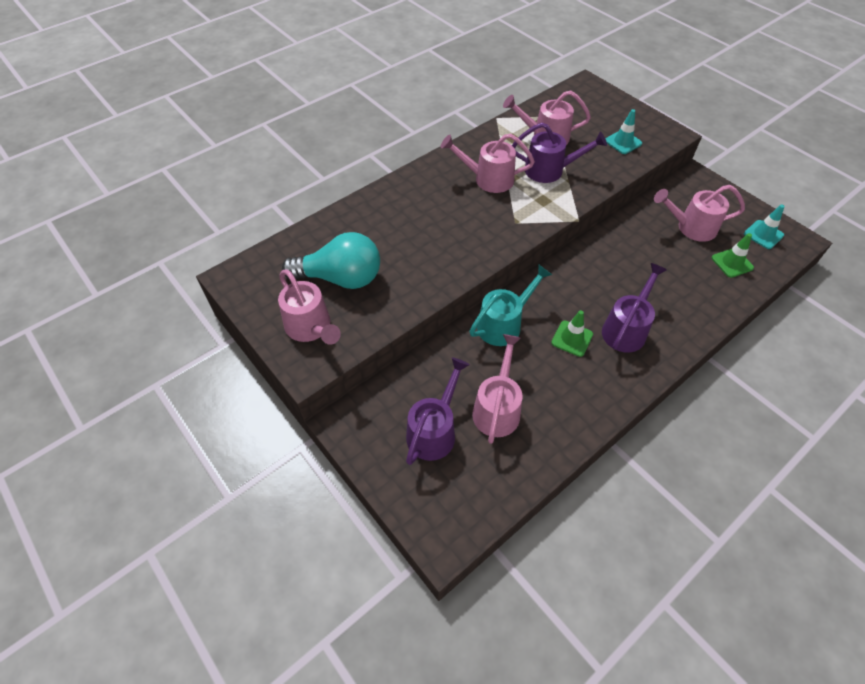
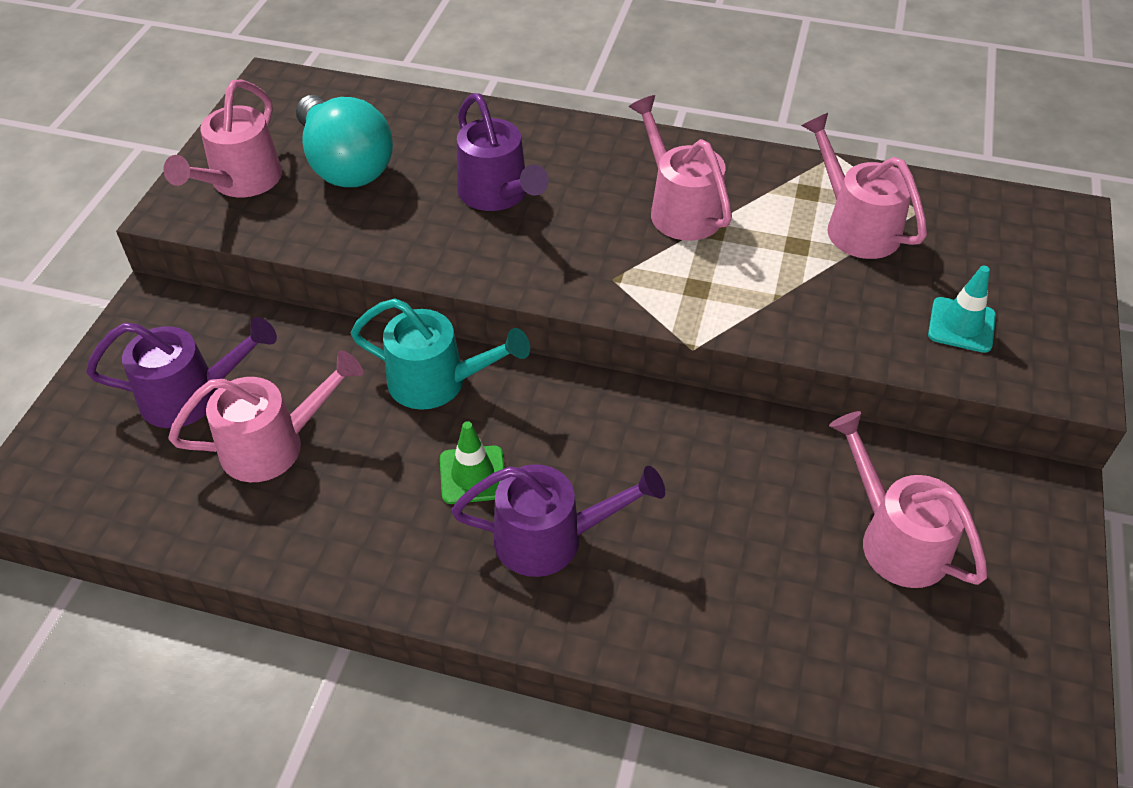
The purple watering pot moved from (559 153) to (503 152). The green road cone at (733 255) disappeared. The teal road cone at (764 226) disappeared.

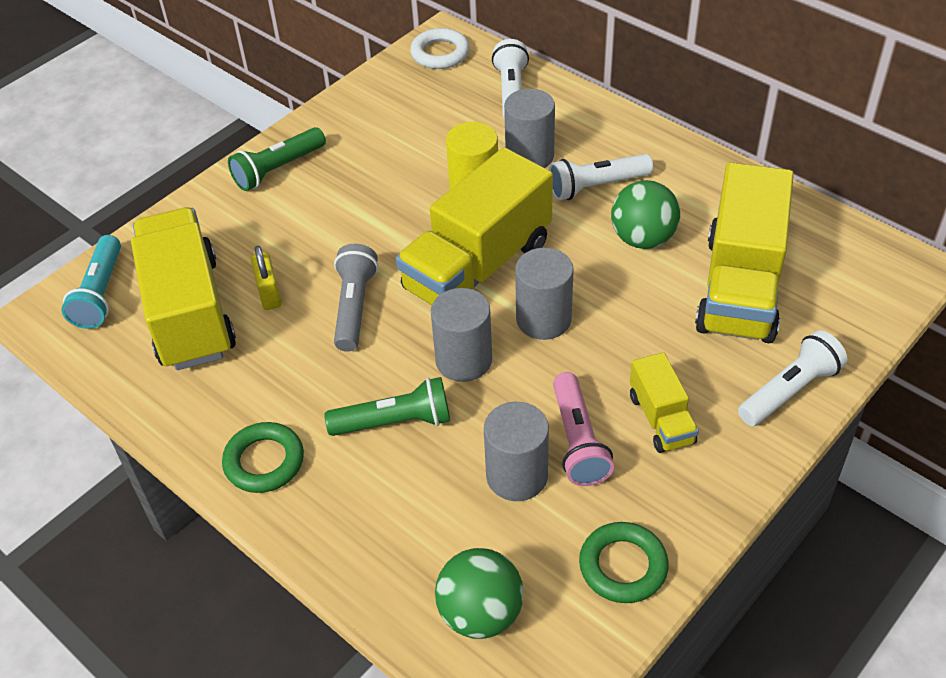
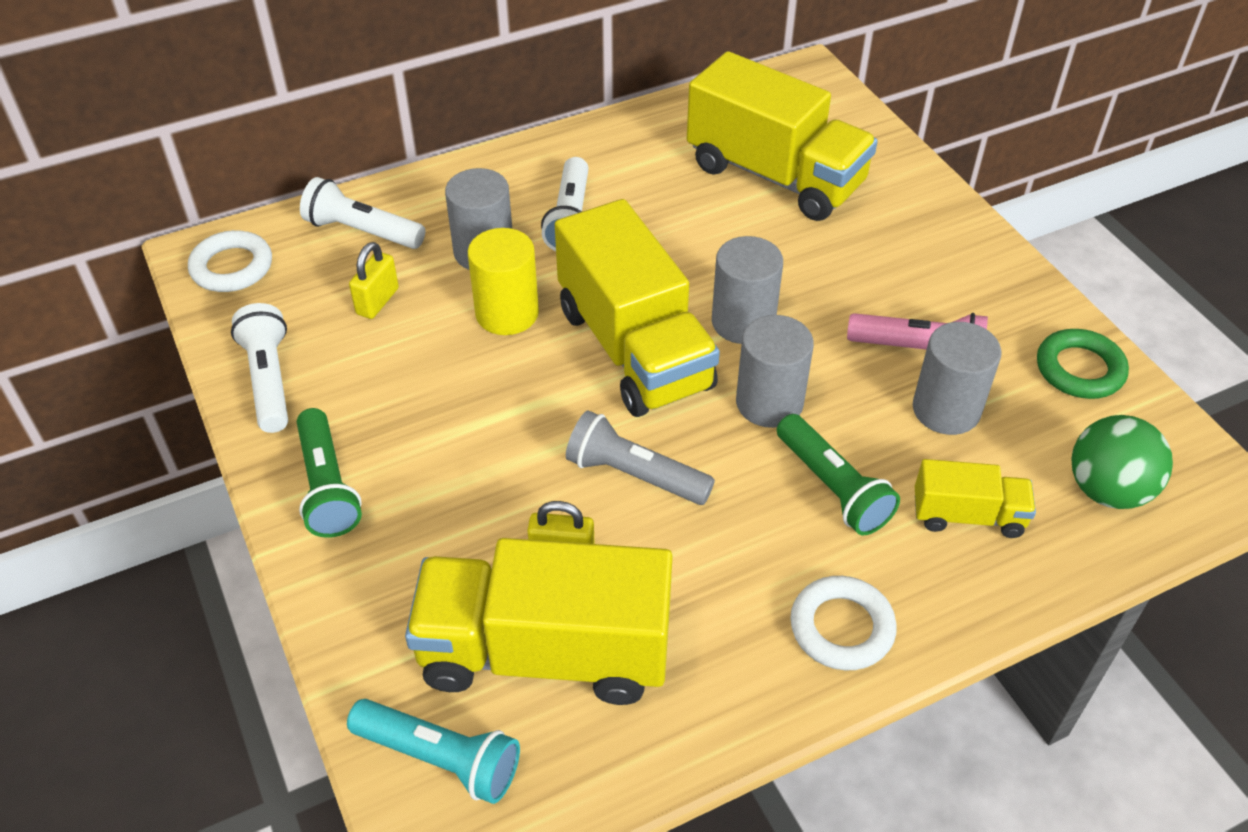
The pure white flashlight moved from (792 378) to (259 368). The golden small lock at (374 280) appeared. The green flashlight at (387 406) turned 135 degrees clockwise. The green hoop at (263 457) became the pure white hoop at (843 623). The golden truck moved from (664 402) to (975 498). The green play ball at (645 214) disappeared.

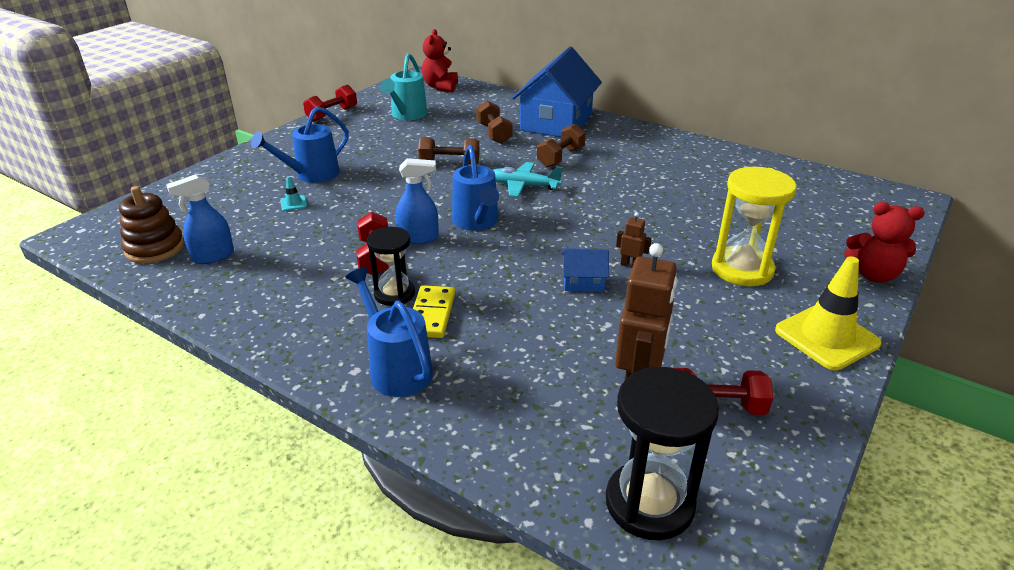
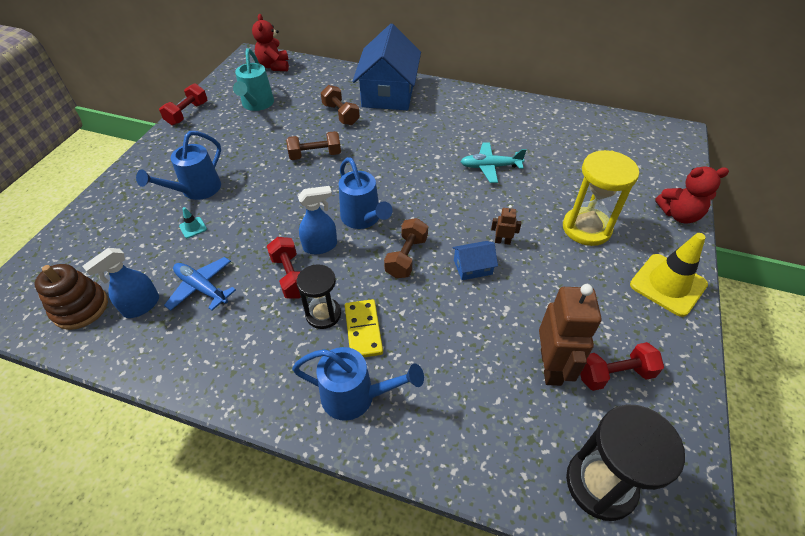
The blue aeroplane at (200 284) appeared. The blue watering pot at (389 332) turned 150 degrees clockwise. The brown hand weight moved from (561 145) to (406 248). The teal aeroplane moved from (527 179) to (493 162).

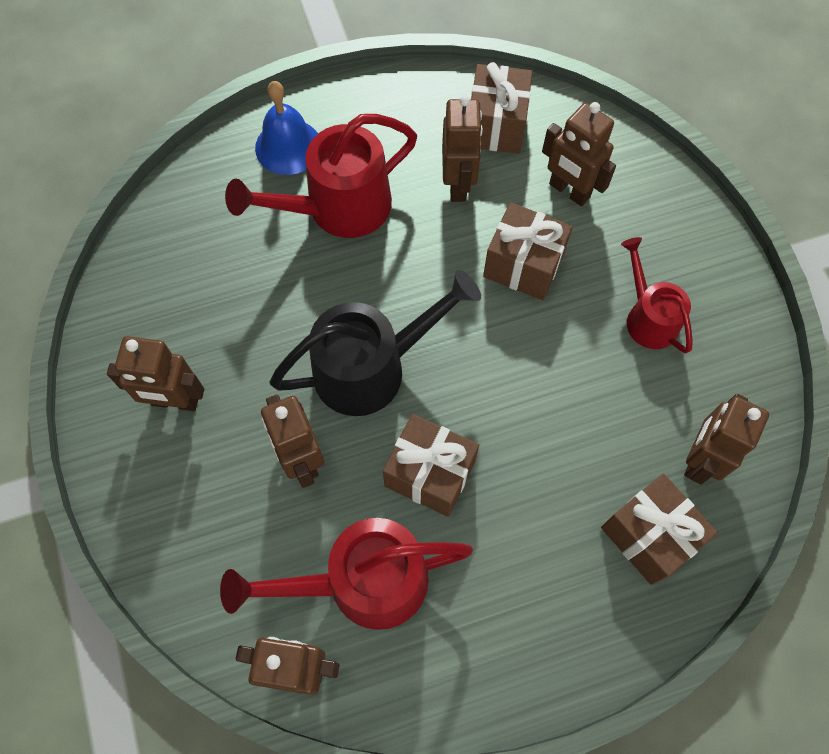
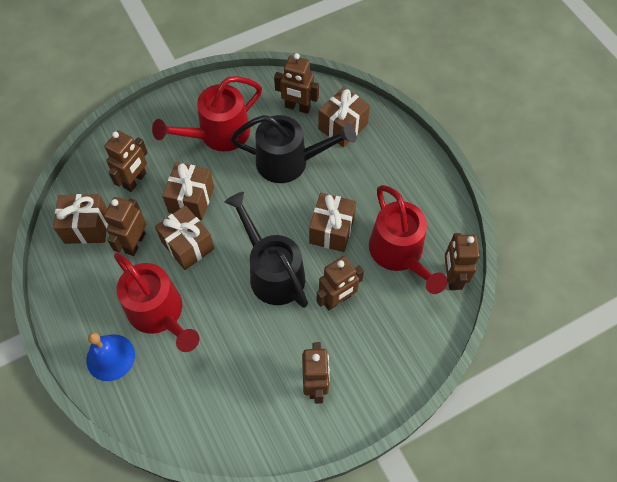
The brown robot figure at (462 148) turned 60 degrees counterclockwise. The scarlet watering pot at (657 295) changed to 1.66 times the size. The brown gift at (184 237) appeared. The black watering pot at (293 149) appeared.

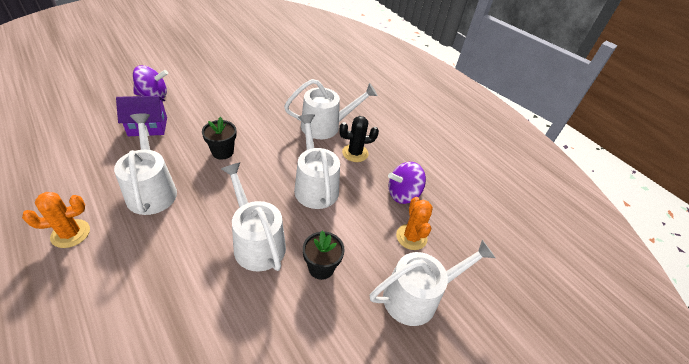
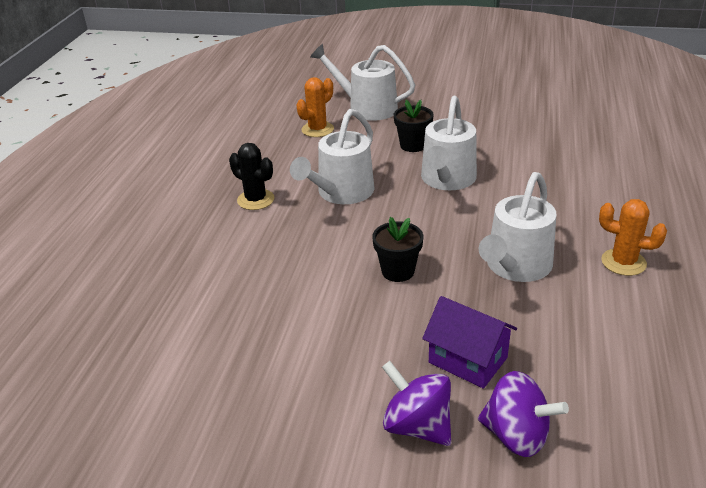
The purple spinning top moved from (407 183) to (523 414). The pure white watering pot at (331 109) disappeared.

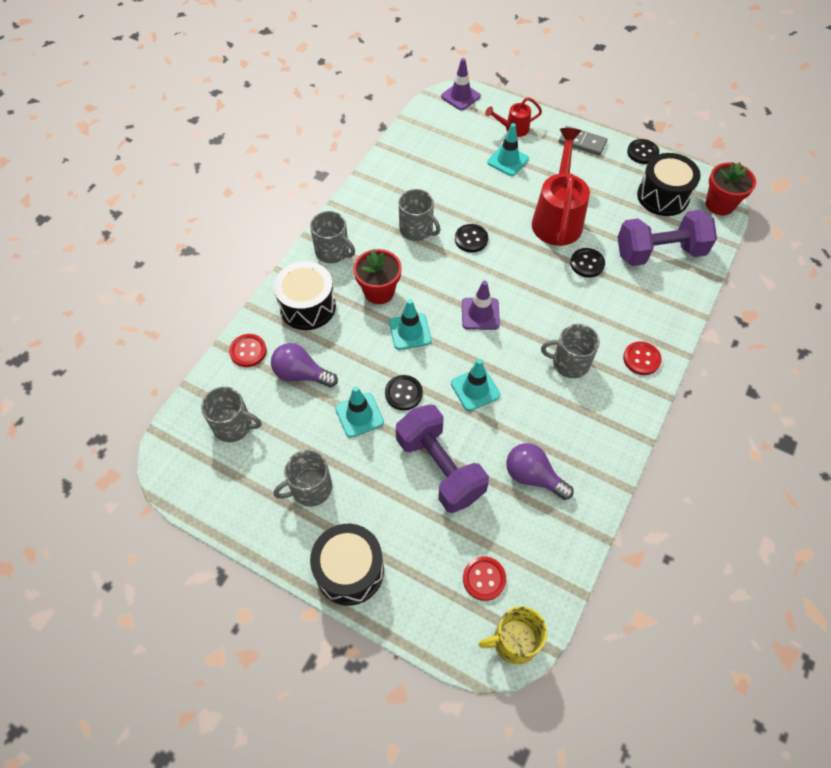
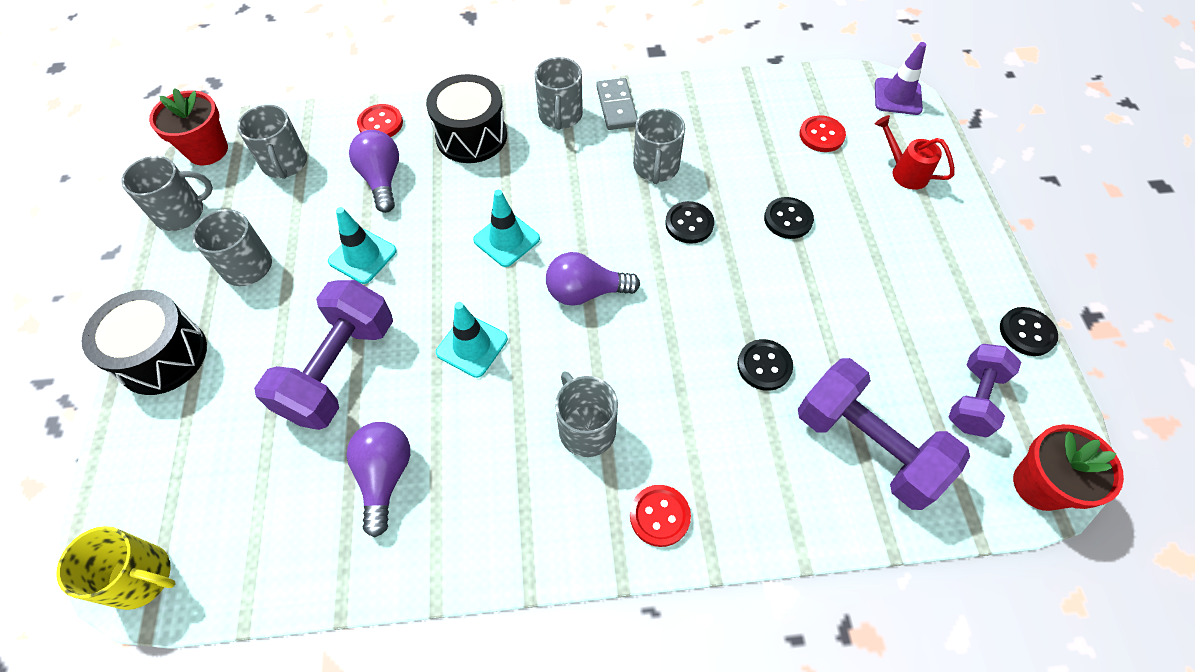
The golden tea mug at (513 635) turned 150 degrees clockwise. The grey tea mug at (167 193) appeared. The scarlet flower pot moved from (378 276) to (188 126). The purple road cone at (481 305) was replaced by the purple bulb at (593 279). The grey domino moved from (583 141) to (617 104). The black sewing button moved from (404 392) to (789 218). The scarlet sewing button moved from (484 578) to (822 133). The black drum at (668 184) was replaced by the purple hand weight at (985 390). The teal road cone at (508 149) disappeared. The scarlet watering pot at (561 187) disappeared.

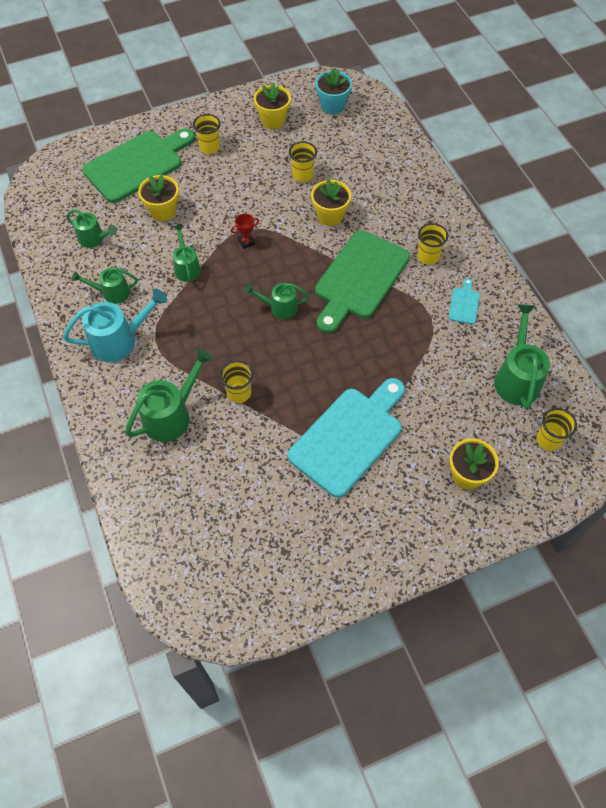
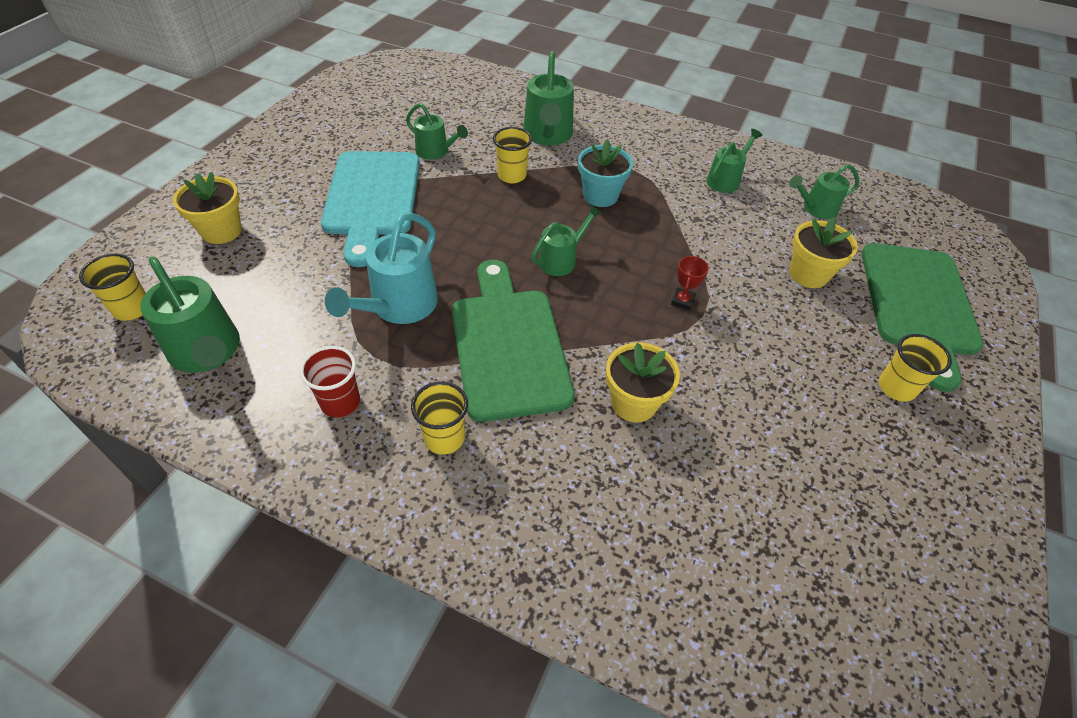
The teal bread board at (464 301) was replaced by the scarlet tumbler at (330 382). The teal watering pot moved from (115 325) to (381 268). The green watering pot moved from (187 253) to (437 131). The teal flower pot moved from (333 91) to (605 173). The golden flower pot at (272 105) disappeared. The golden tumbler at (303 161) disappeared.

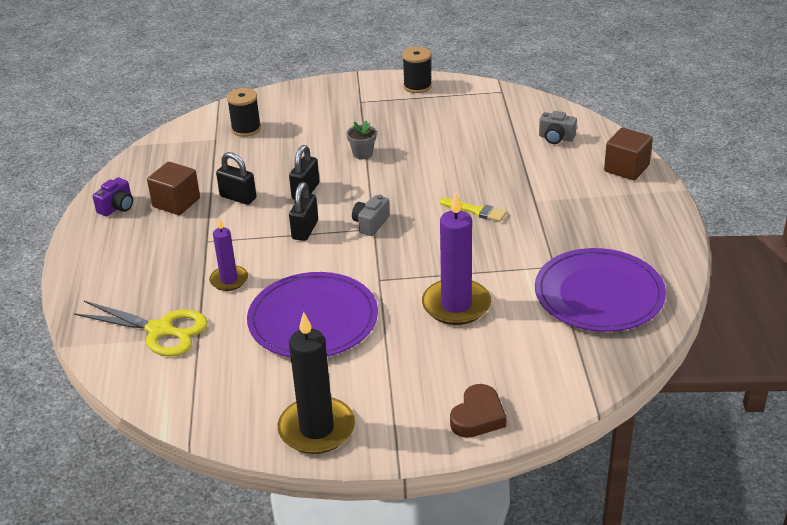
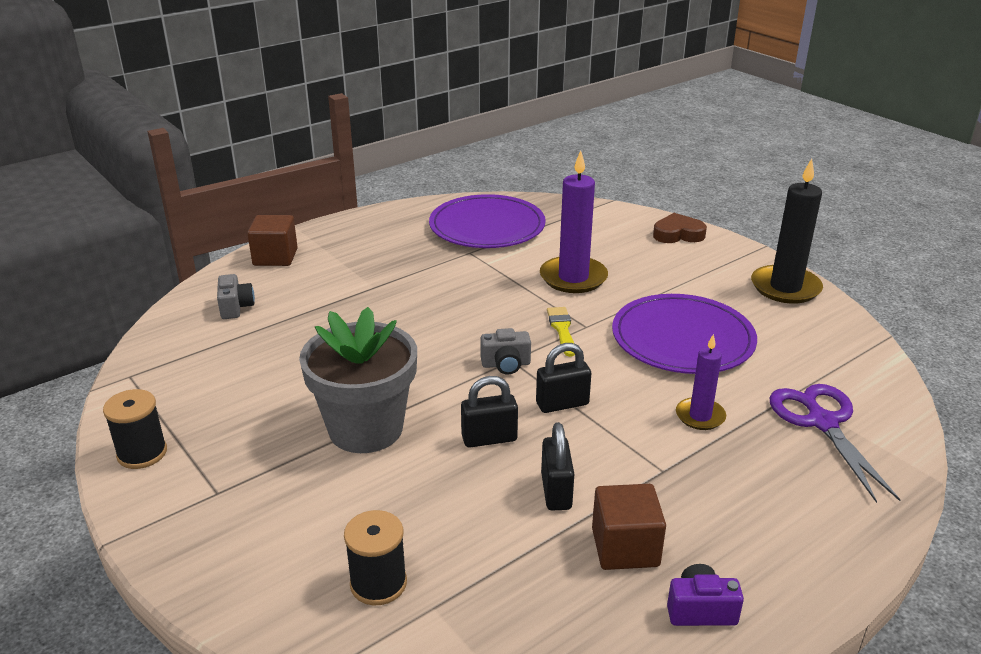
The grey flower pot at (361 139) changed to 2.46 times the size. The golden paint brush moved from (473 210) to (561 332). The golden shears at (141 329) became the purple shears at (835 443).

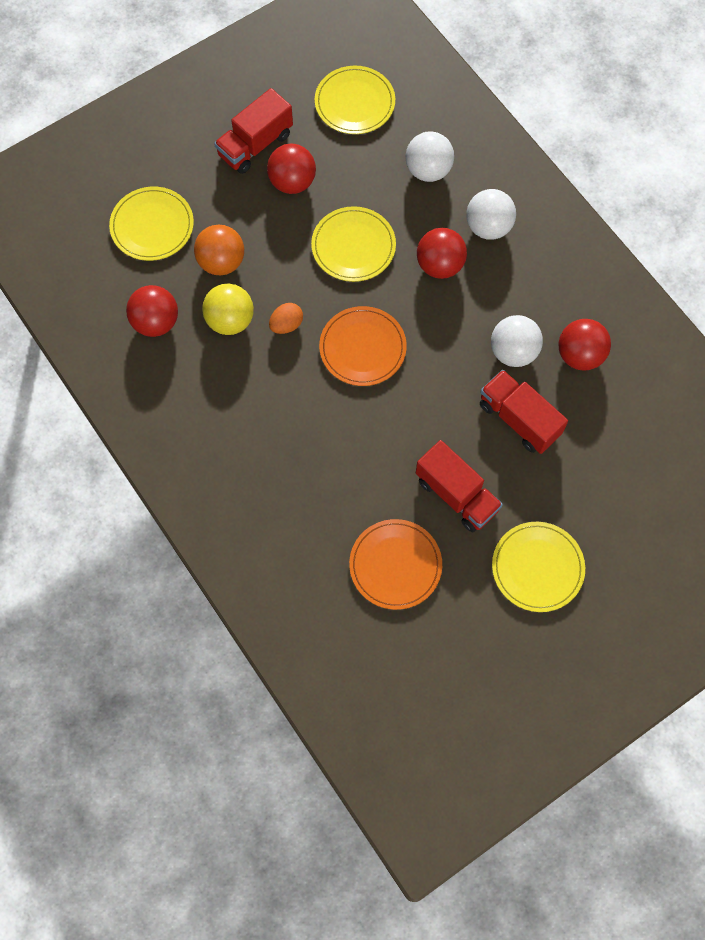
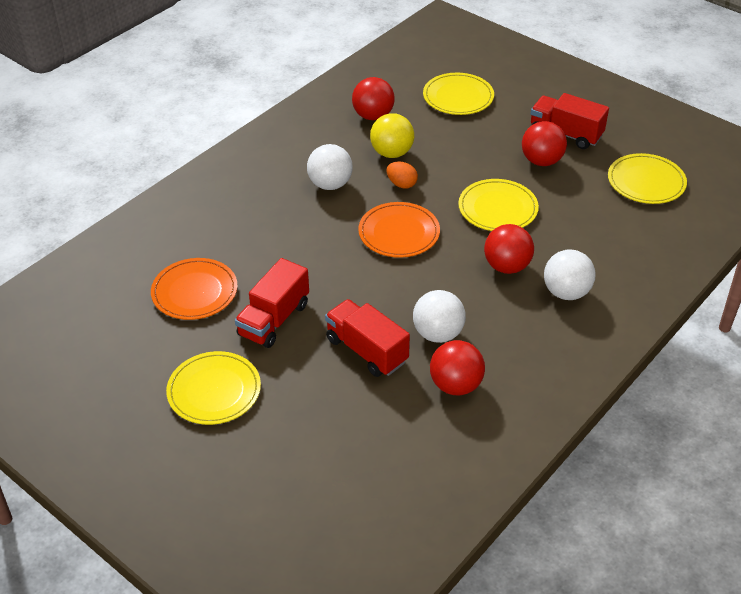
The pure white play ball moved from (430 156) to (330 167). The scarlet truck at (524 412) turned 75 degrees counterclockwise. The orange-coloured play ball at (219 249) disappeared.

